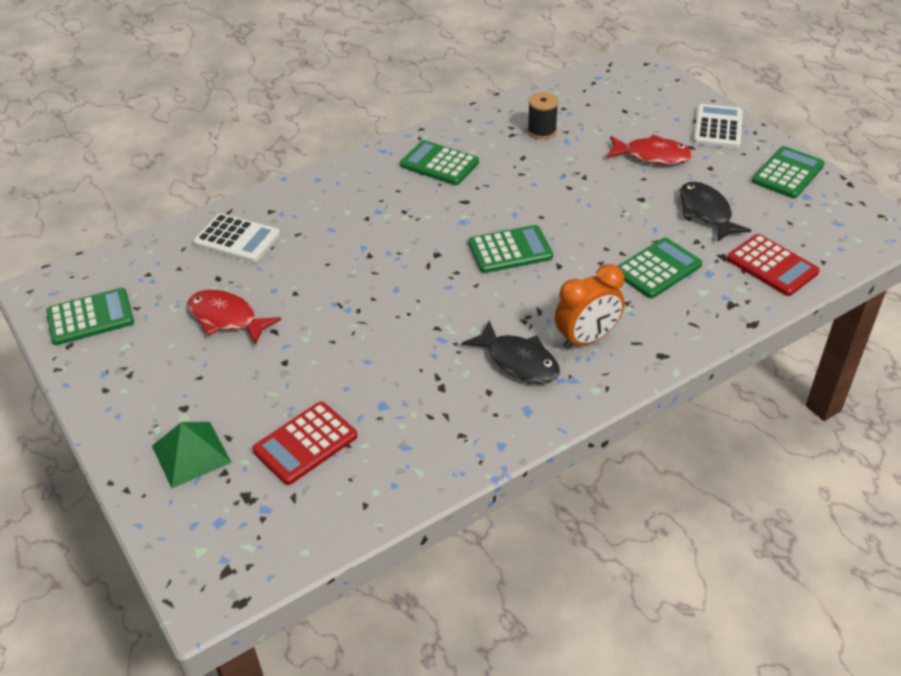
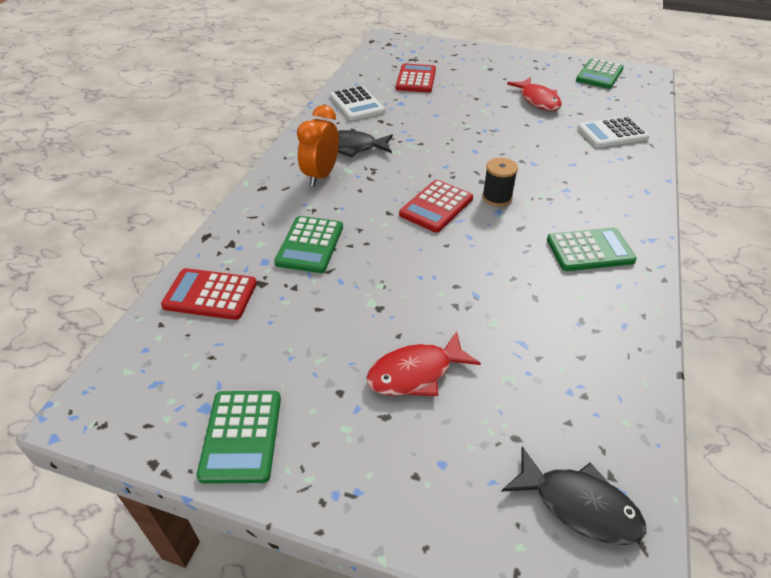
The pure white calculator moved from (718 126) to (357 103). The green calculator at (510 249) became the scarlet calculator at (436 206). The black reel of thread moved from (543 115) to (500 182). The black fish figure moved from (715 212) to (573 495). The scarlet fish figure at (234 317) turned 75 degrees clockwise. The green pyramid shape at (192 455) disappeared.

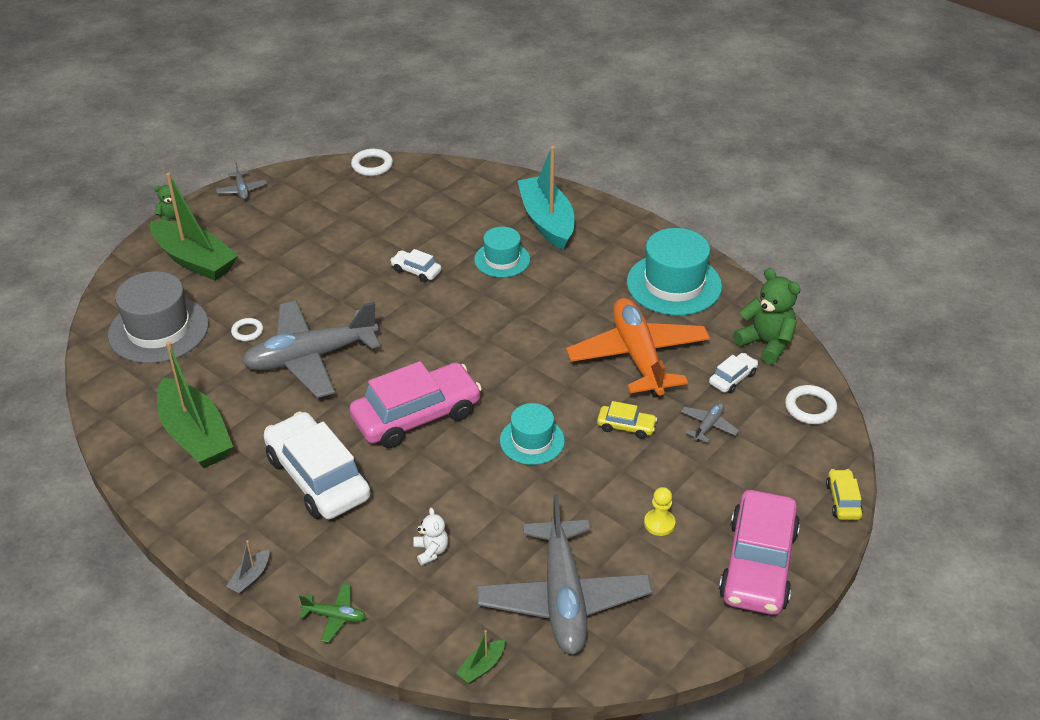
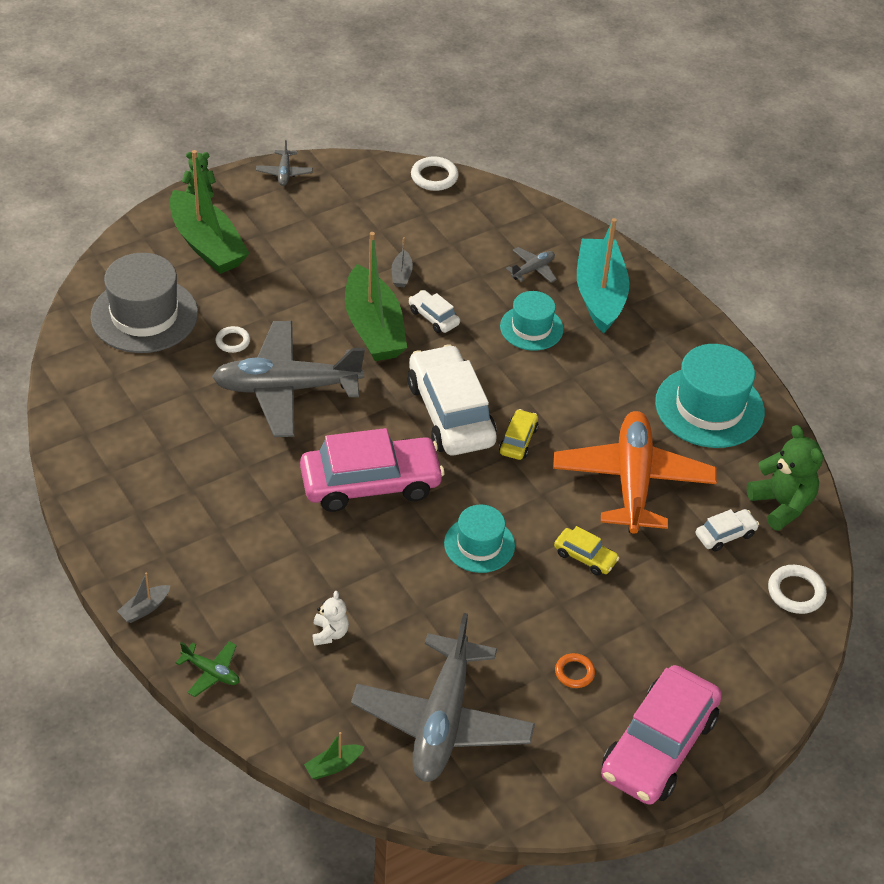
The green sailboat moved from (195 404) to (376 296). The grey sailboat at (402 262) appeared. The pure white toy car moved from (317 465) to (452 399). The golden toy car moved from (844 494) to (519 434). The grey aeroplane moved from (710 423) to (531 265). The golden game pawn at (660 511) was replaced by the orange-coloured hoop at (575 670).

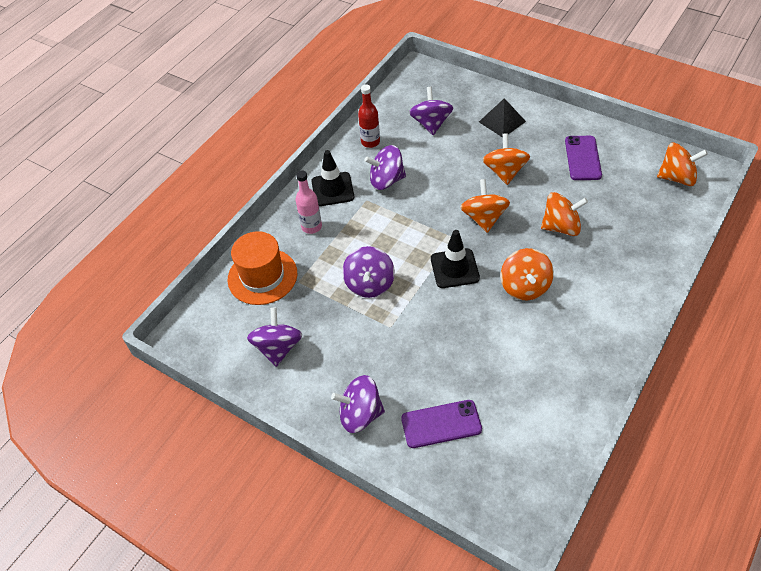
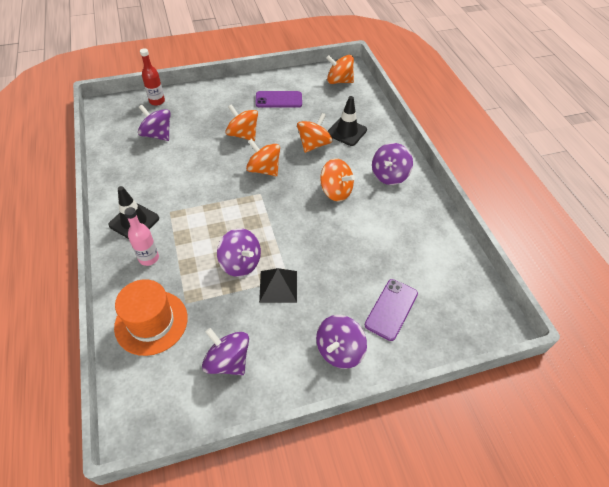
The scarlet flask moved from (369 116) to (152 77). The purple smartphone at (583 158) turned 45 degrees counterclockwise. The black pyramid shape moved from (502 118) to (278 285). The orange-coloured spinning top at (682 164) turned 120 degrees counterclockwise. The black road cone moved from (455 259) to (347 121). The purple spinning top moved from (385 167) to (392 164).

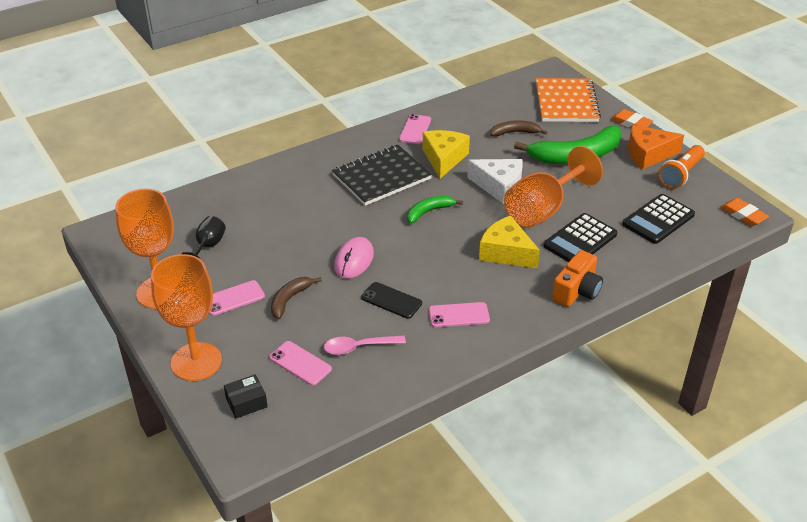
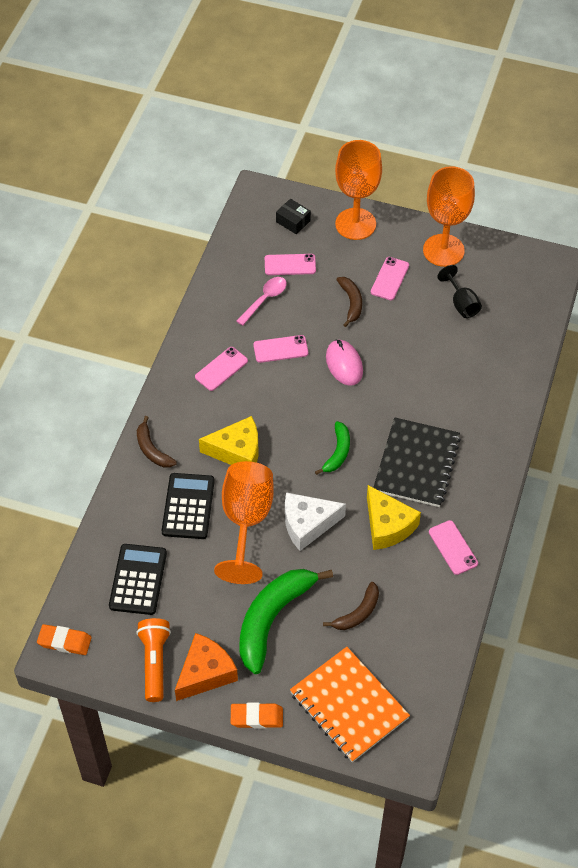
The orange-coloured camera at (577 278) was replaced by the brown toy banana at (157 441). The black smartphone at (391 300) became the rosy smartphone at (280 349). The black box at (246 396) turned 75 degrees counterclockwise.

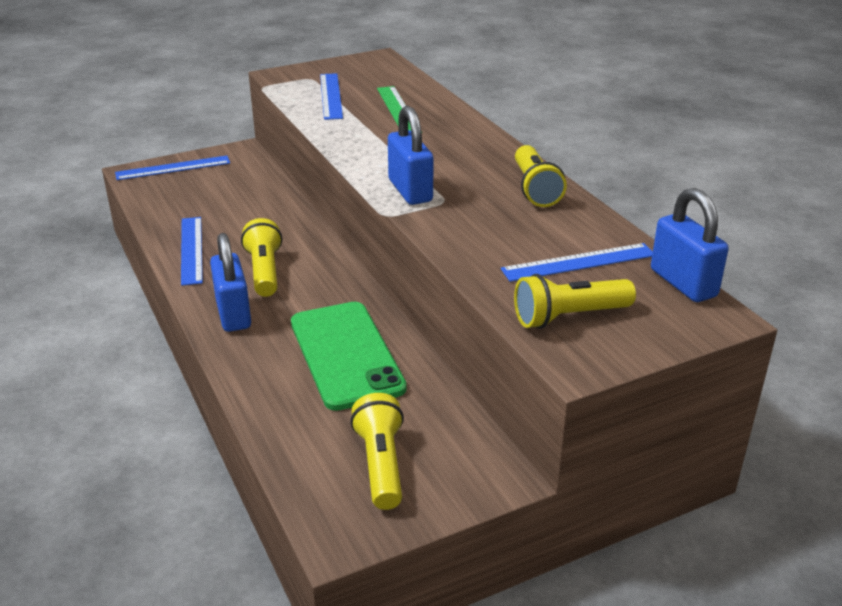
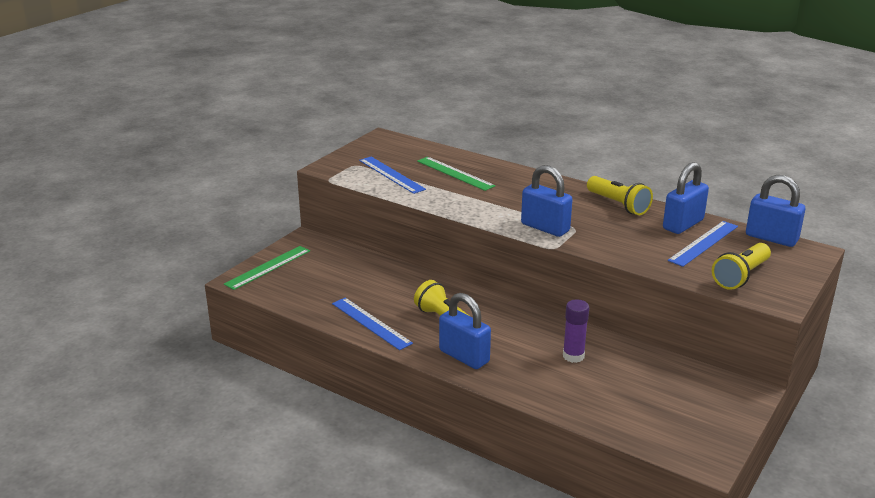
The blue straightedge at (172 168) became the green straightedge at (267 268). The green smartphone at (349 356) was replaced by the purple glue stick at (576 331). The blue small lock at (686 198) appeared. The golden flashlight at (377 451) disappeared.

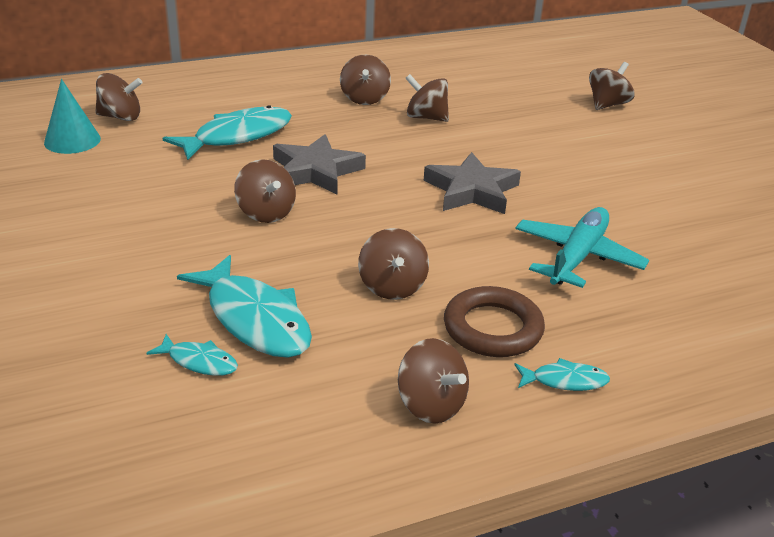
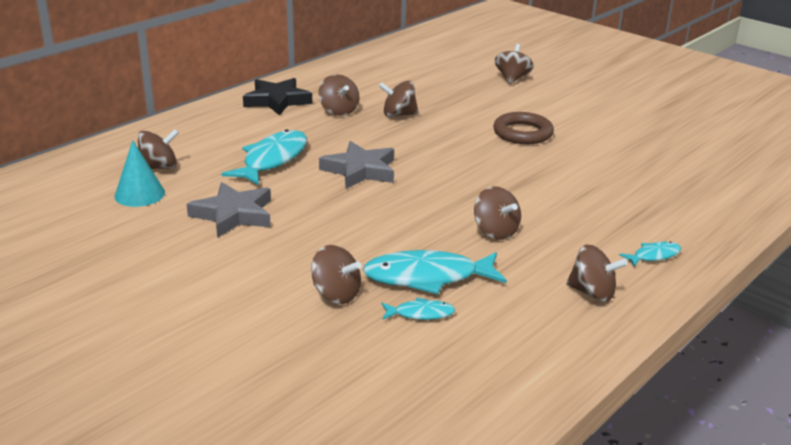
The grey star moved from (472 183) to (229 210). The black star at (277 97) appeared. The brown spinning top moved from (265 191) to (336 274). The teal fish figure at (244 306) turned 150 degrees clockwise. The brown hoop moved from (494 321) to (523 128). The teal aeroplane at (582 247) disappeared.

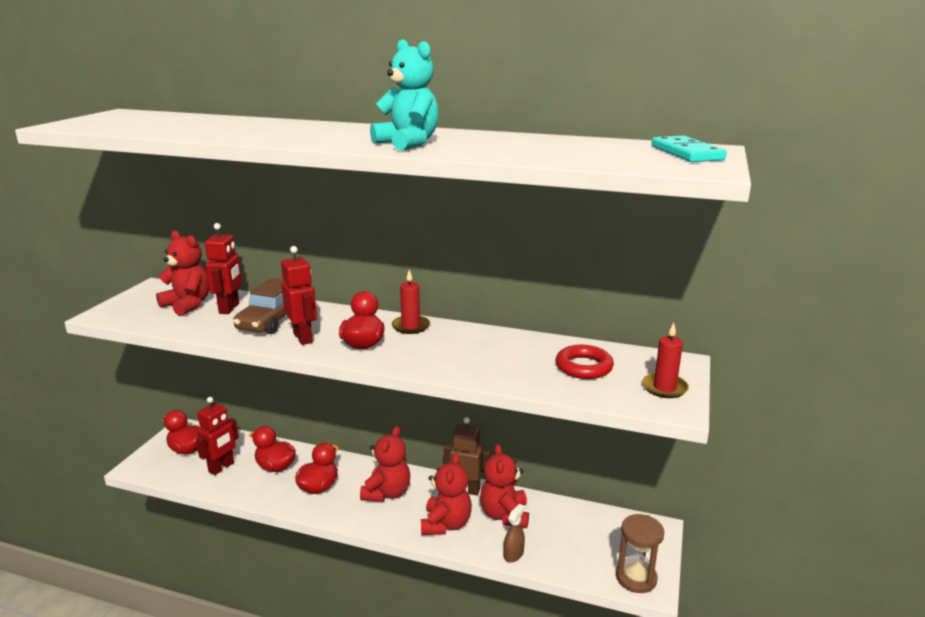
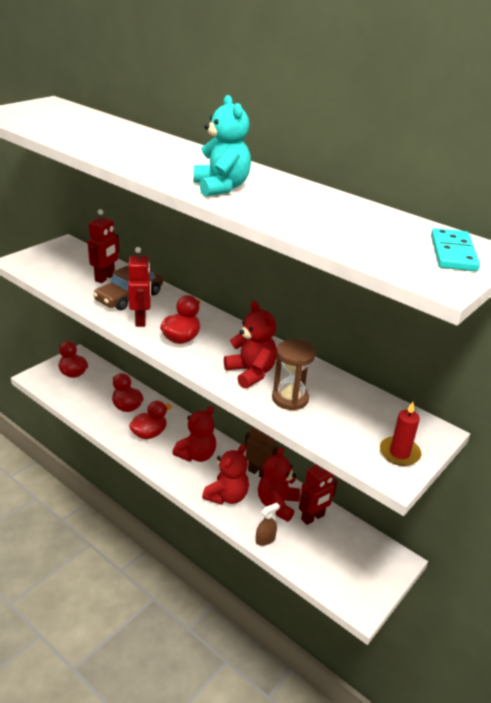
The scarlet teddy moved from (182 273) to (250 345). The brown sand timer moved from (640 553) to (294 374). The scarlet robot figure moved from (217 436) to (318 495). The scarlet candle at (411 302) disappeared. The scarlet hoop at (585 362) disappeared.

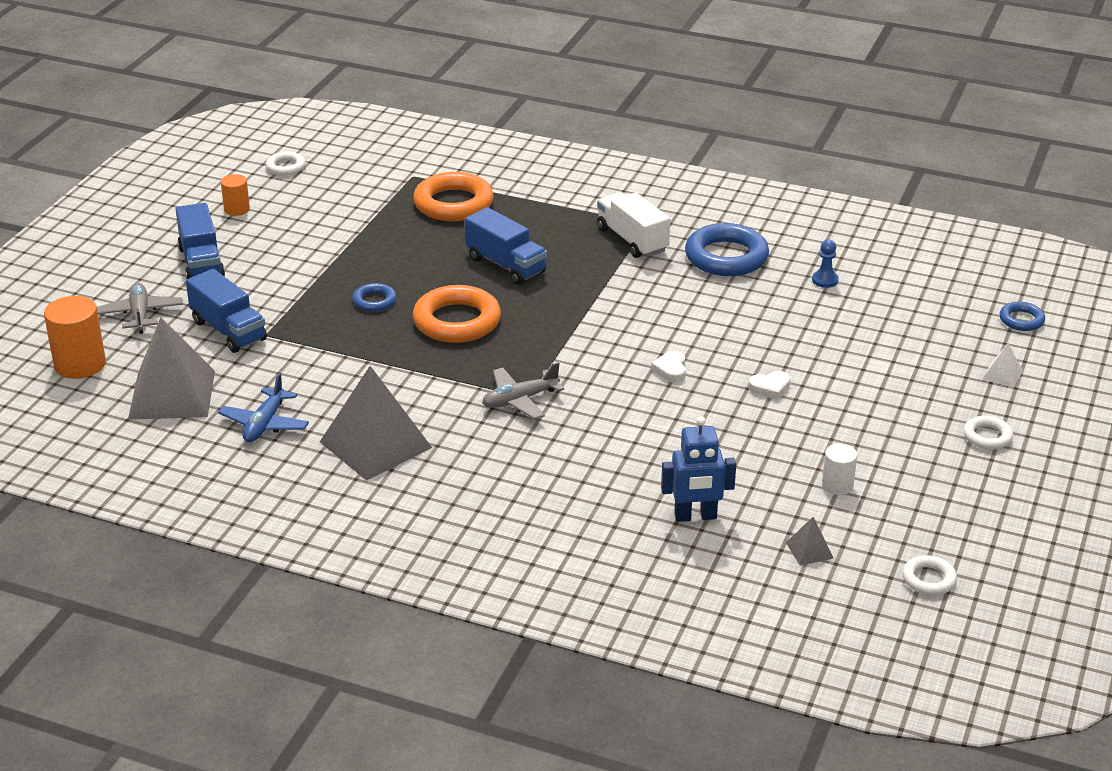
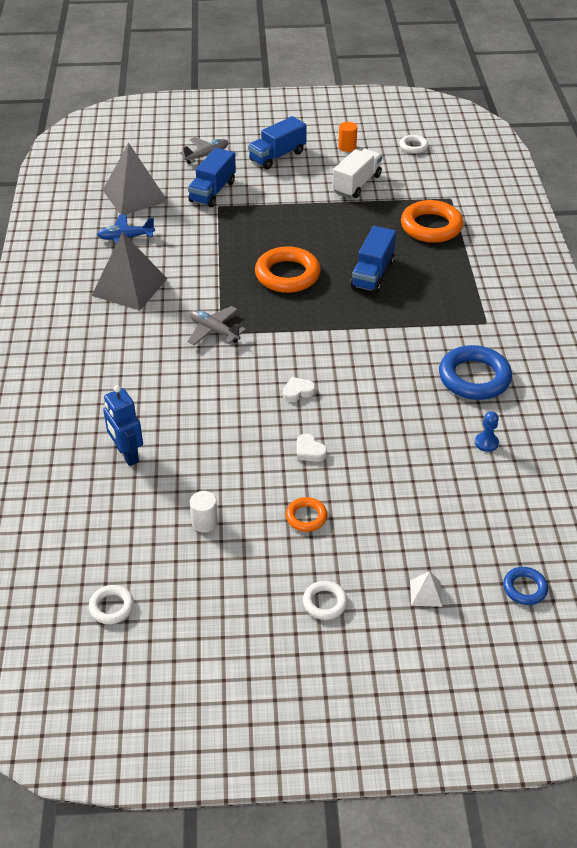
The orange-coloured hoop at (306 514) appeared. The pure white truck moved from (633 225) to (357 173). The orange-coloured solid cylinder at (75 337) disappeared. The blue hoop at (374 297) disappeared. The grey pyramid shape at (810 541) disappeared.

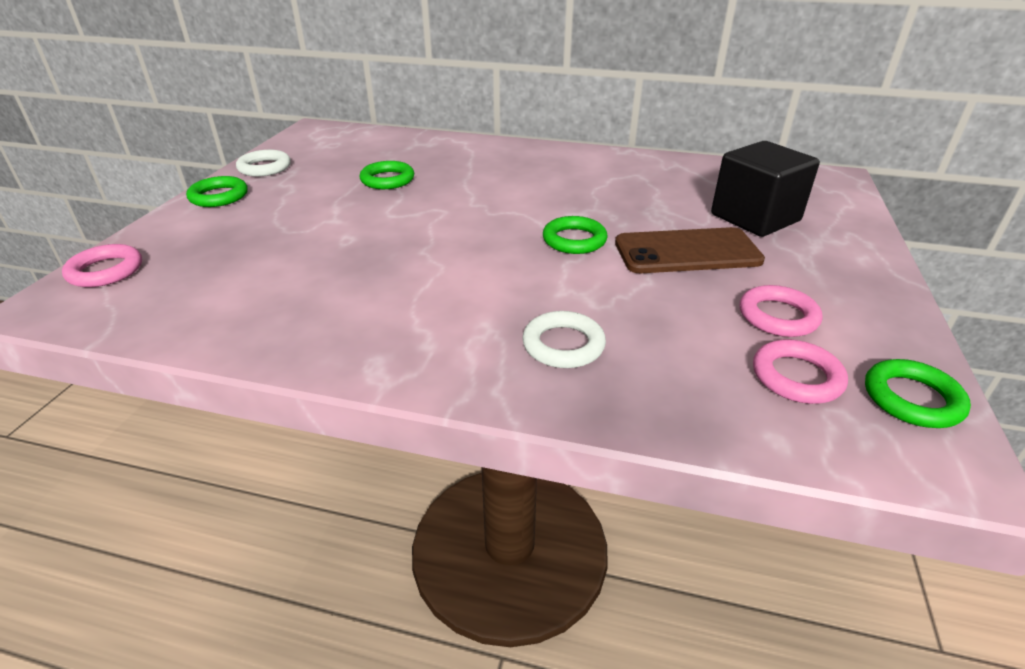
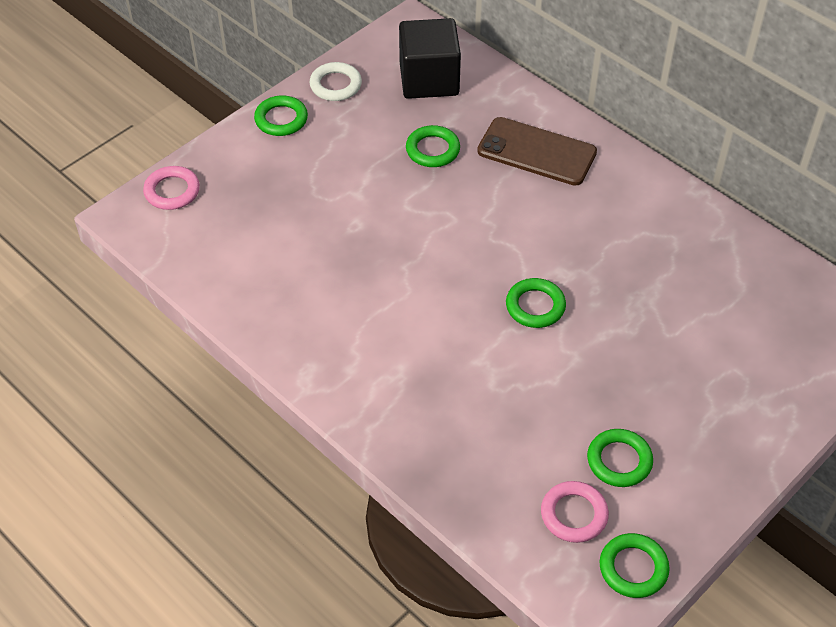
The black block moved from (765 189) to (430 58). The brown smartphone moved from (690 250) to (537 151). The rosy hoop at (781 311) became the green hoop at (620 458). The pure white hoop at (564 339) disappeared.

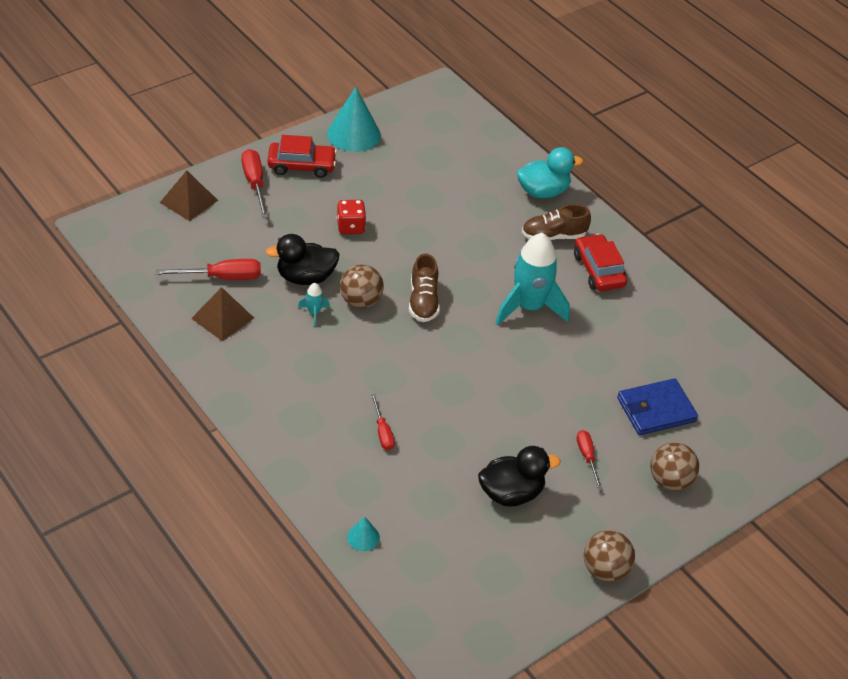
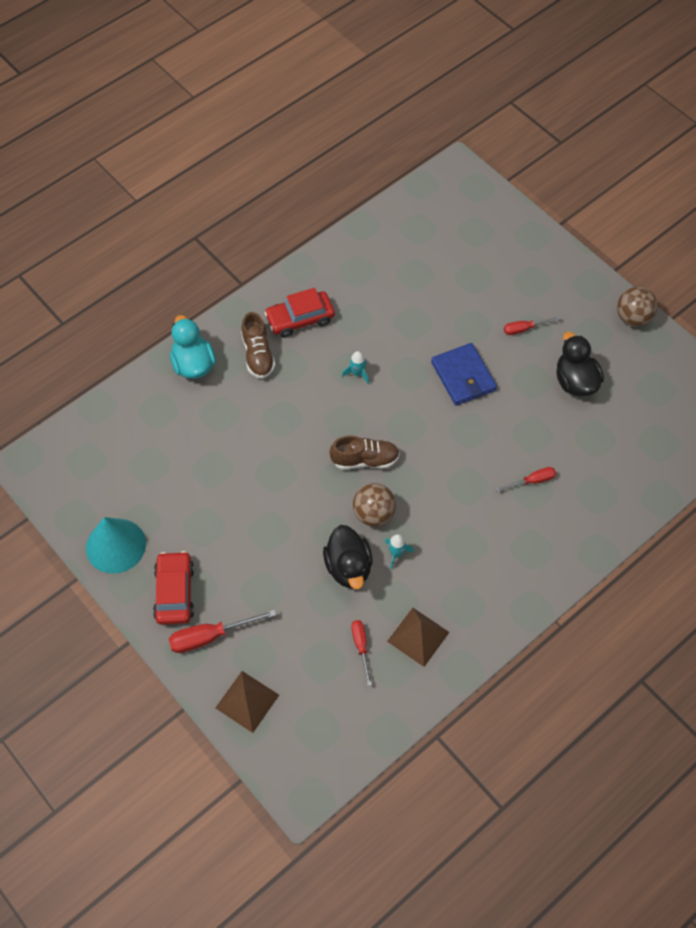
The teal toy rocket at (533 279) changed to 0.41 times the size. The scarlet hand screwdriver at (207 269) changed to 0.62 times the size. The blue billfold moved from (657 406) to (464 374). The scarlet dice at (351 217) disappeared. The teal cone at (363 534) disappeared. The brown play ball at (674 466) disappeared.

